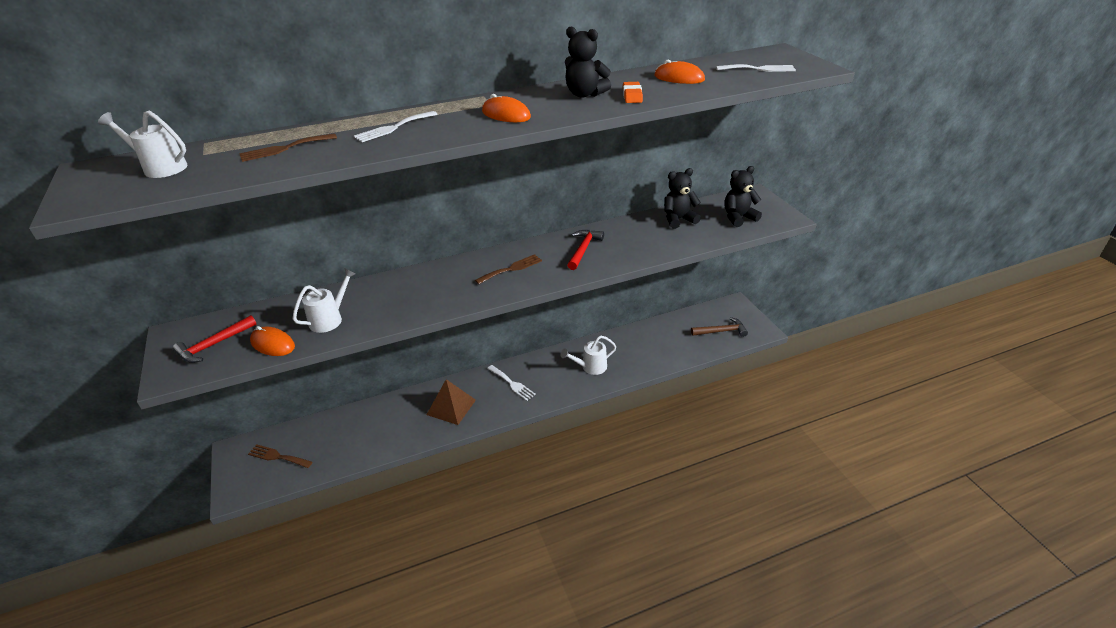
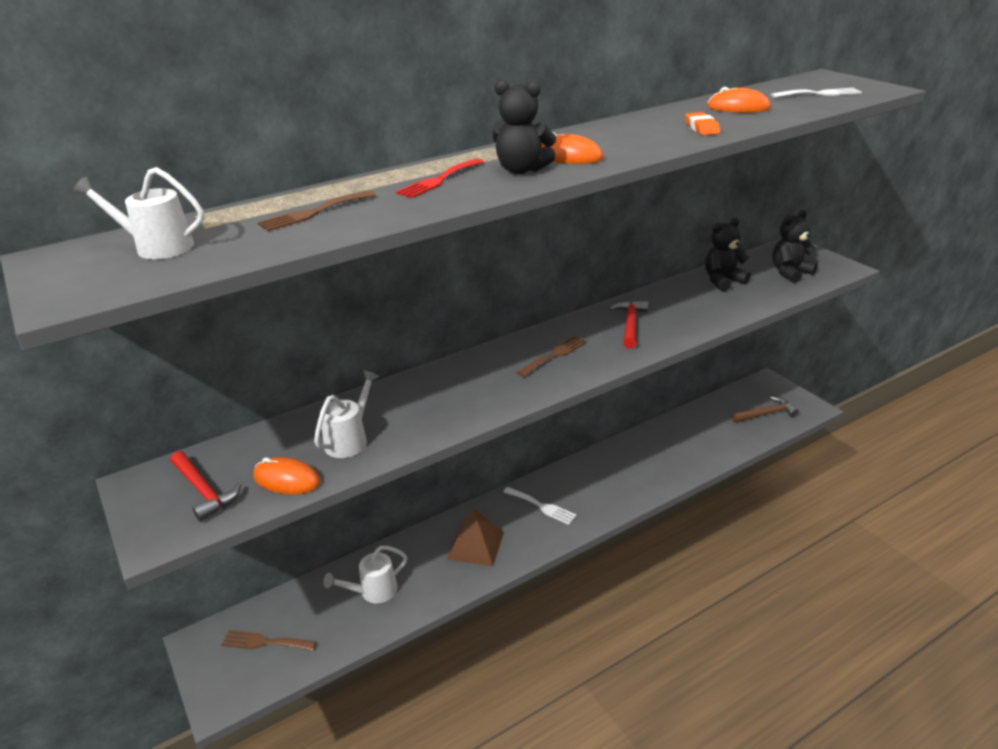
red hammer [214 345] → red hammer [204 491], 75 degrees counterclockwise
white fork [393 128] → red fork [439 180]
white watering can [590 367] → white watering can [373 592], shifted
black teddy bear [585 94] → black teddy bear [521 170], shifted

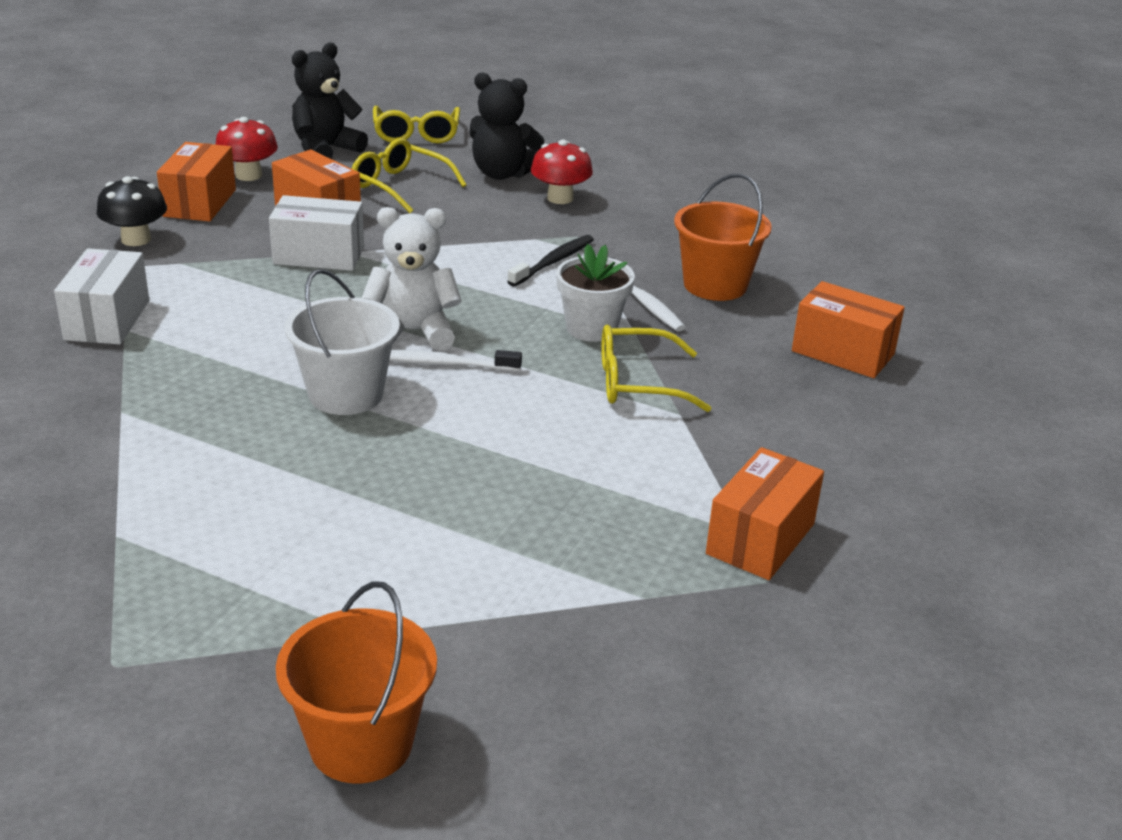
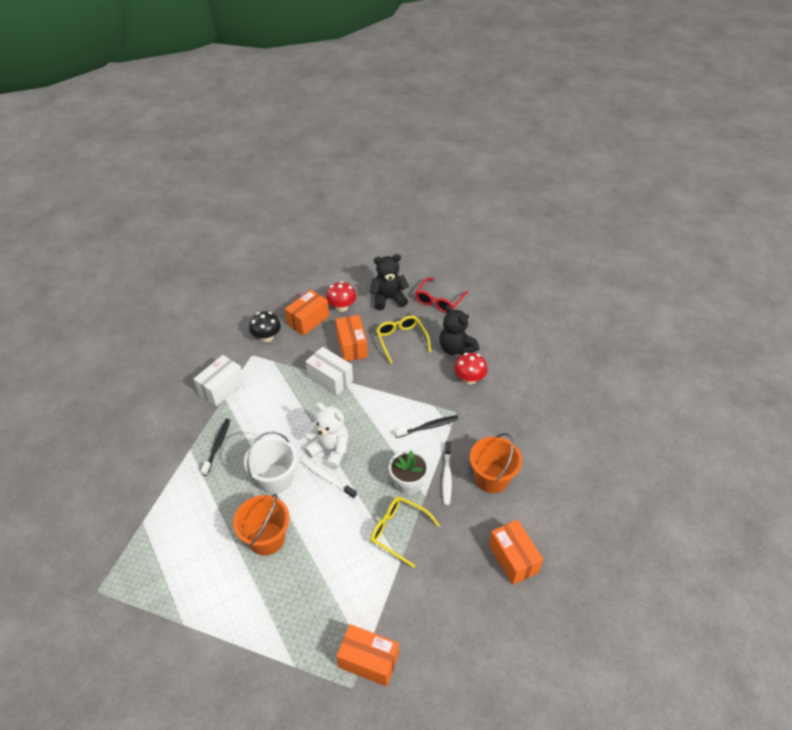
orange bucket [361 743] → orange bucket [266 538], shifted
yellow glasses [416 134] → red glasses [439 301]
orange box [760 539] → orange box [368 660], 45 degrees clockwise
- → black toothbrush [217 446]

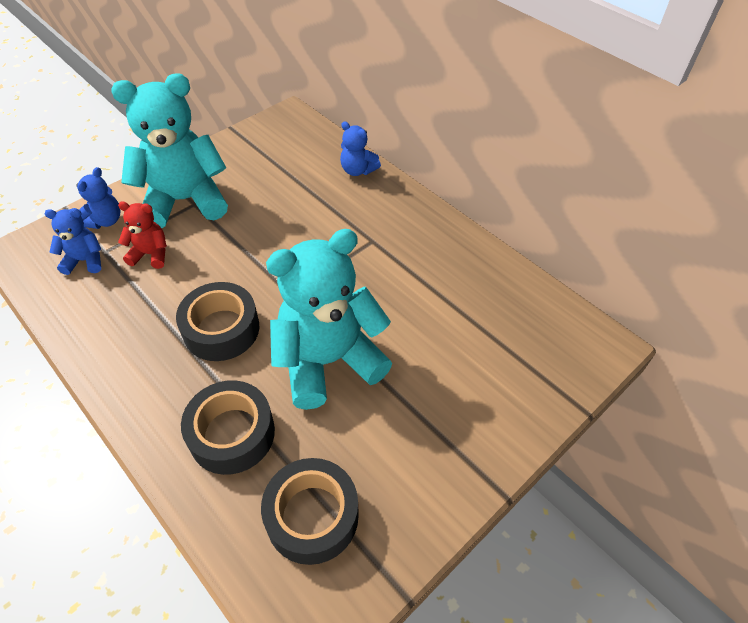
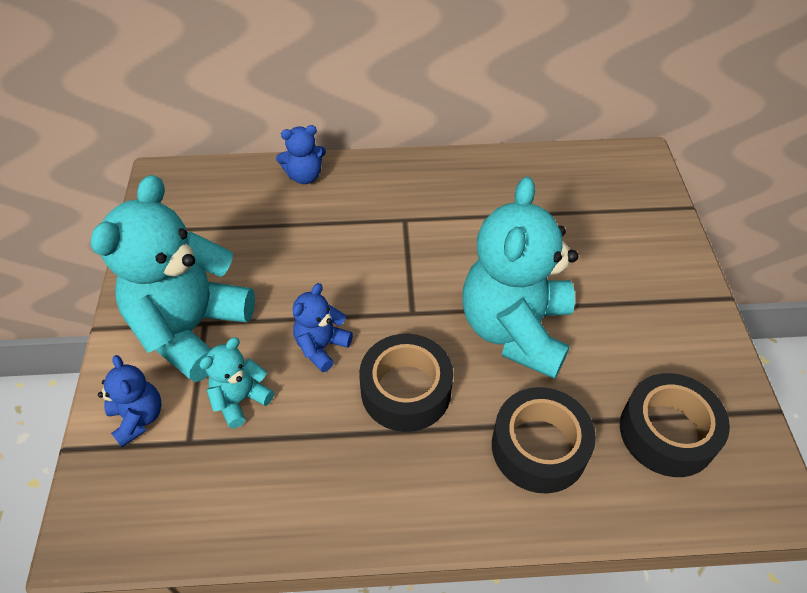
blue teddy bear [85 260] → blue teddy bear [321 347], shifted
red teddy bear [151 254] → turquoise teddy bear [240 399]

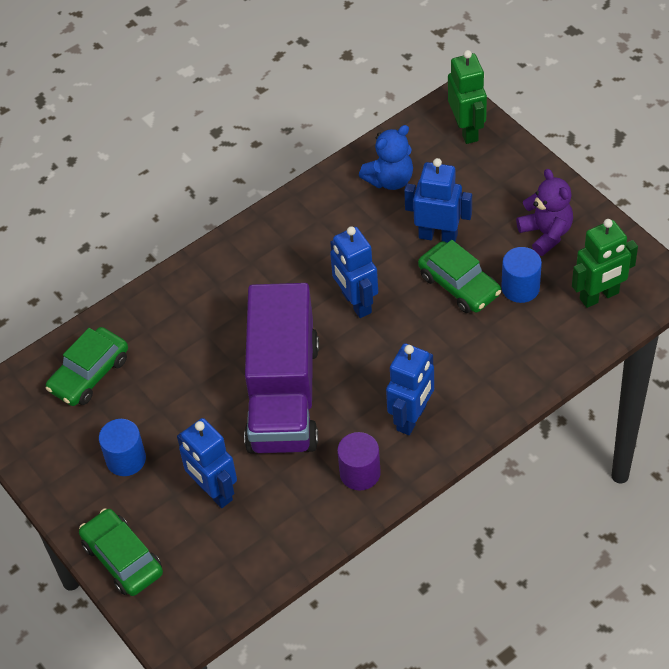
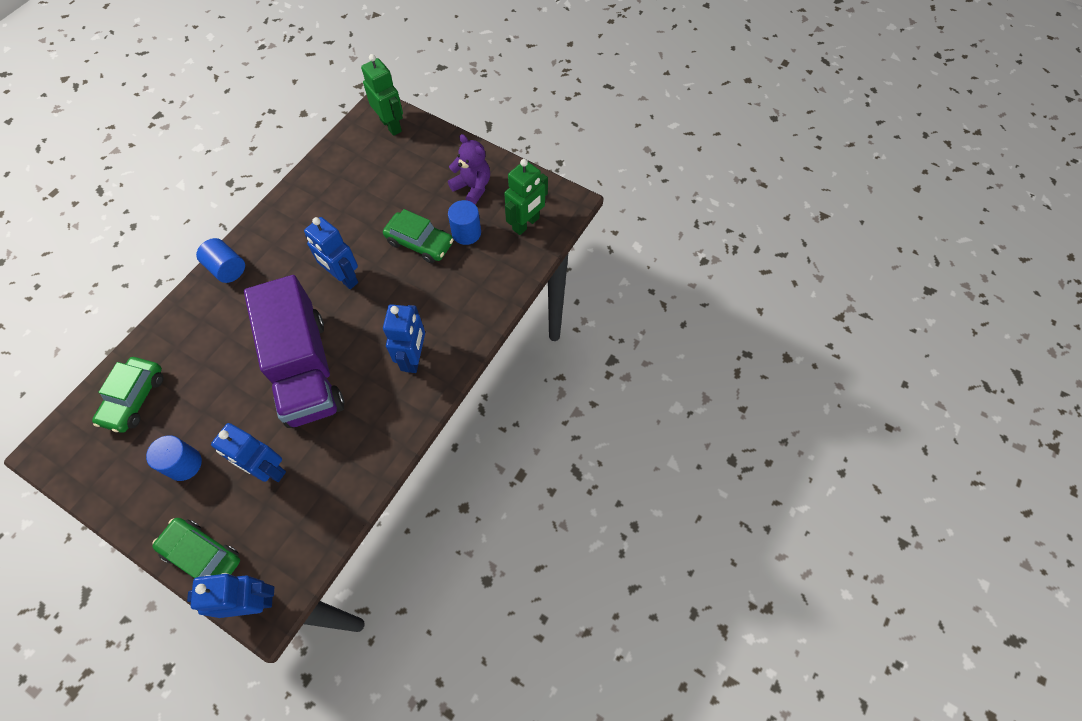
purple cylinder [360 473] → -
blue teddy bear [390 179] → -
blue robot [438 236] → blue robot [253 601], shifted
- → blue cylinder [227 269]

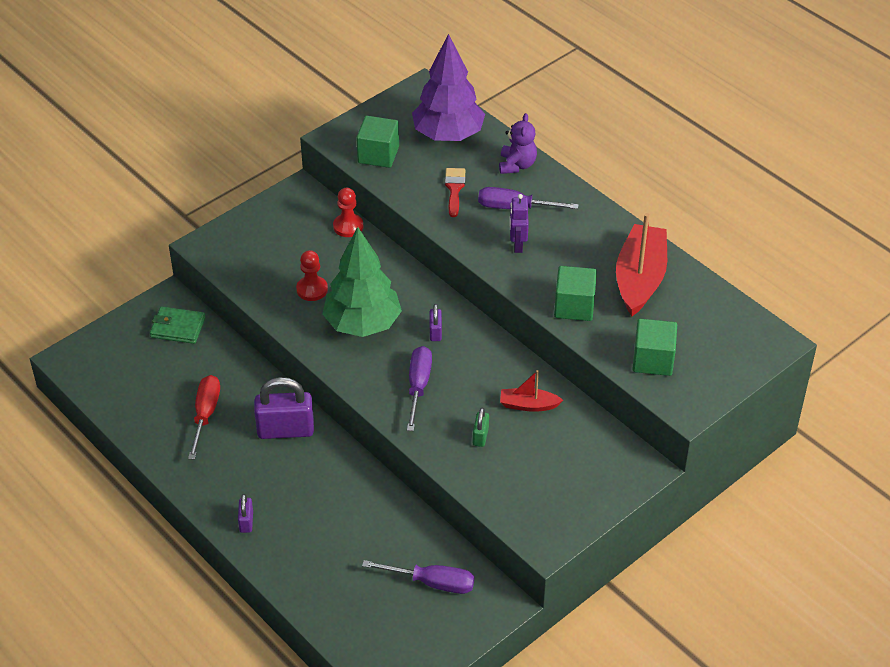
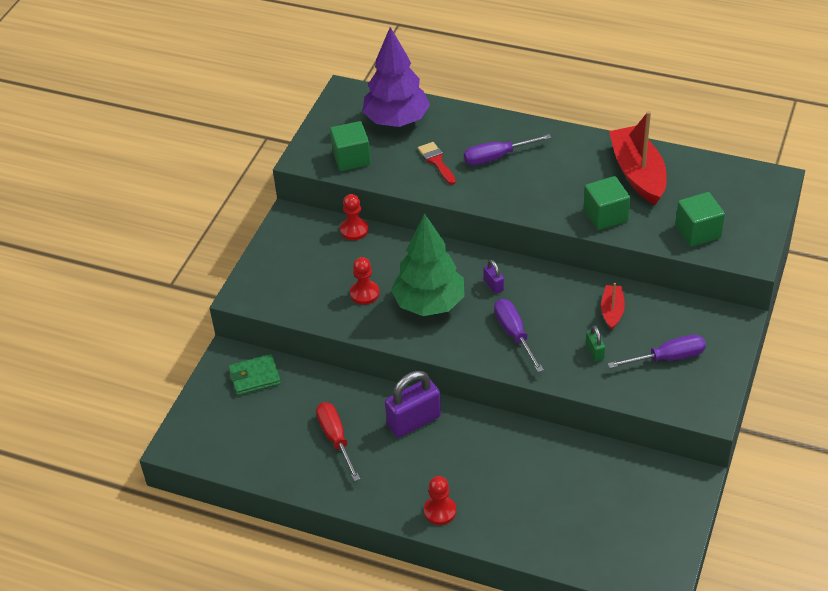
purple padlock [246 522] → red pawn [440 511]
purple screwdriver [432 583] → purple screwdriver [668 358], shifted
purple teddy bear [517 165] → -
red boat [528 405] → red boat [612 311], 120 degrees clockwise
purple robot [517 245] → -

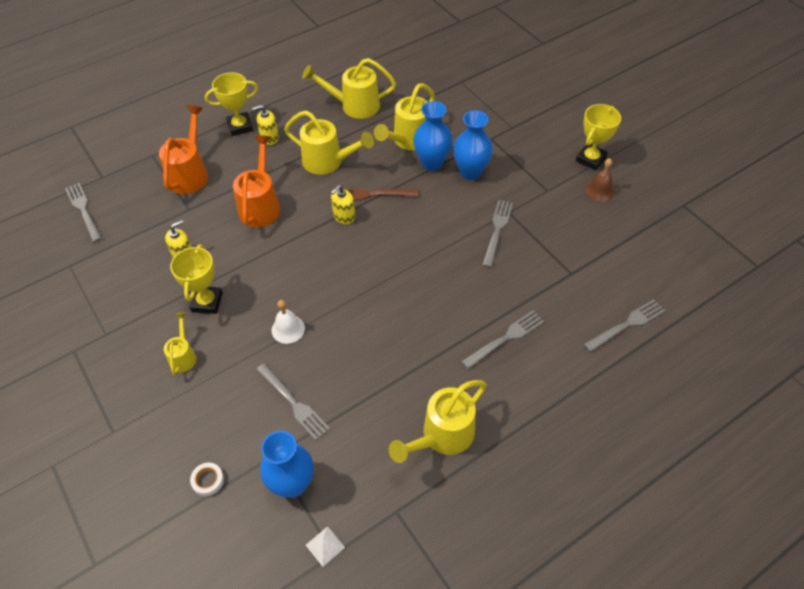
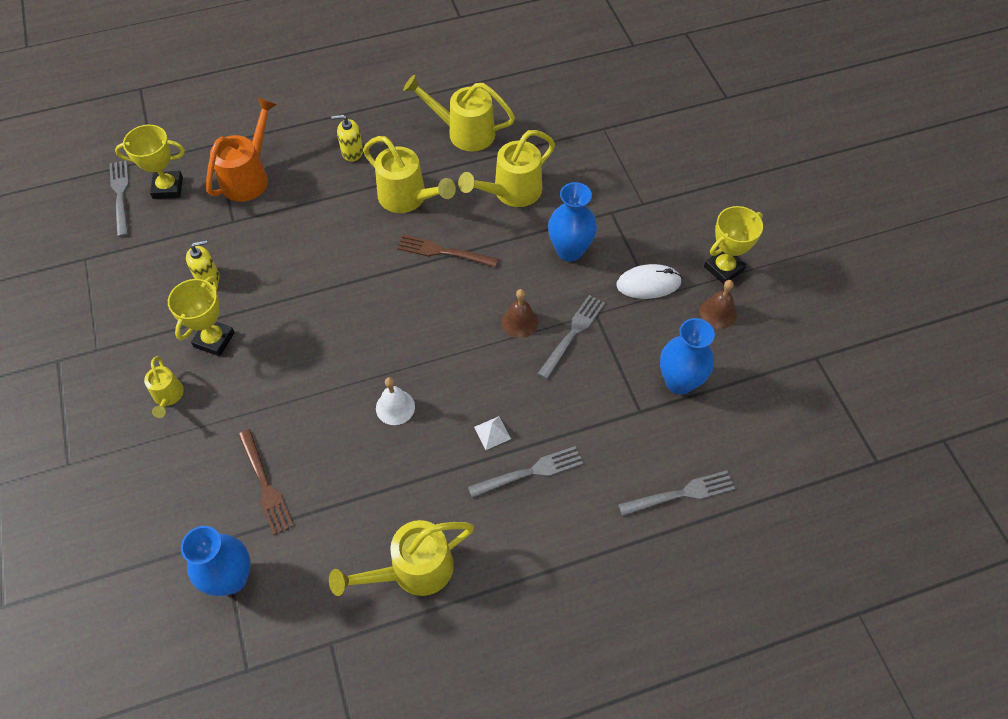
yellow watering can [183 356] → yellow watering can [168 397], 150 degrees clockwise
white tape [208 480] → -
yellow trophy [240 126] → yellow trophy [168 188], shifted
orange watering can [261 205] → -
grey fork [294 403] → brown fork [265 485]
white bell [288 329] → white bell [395 407], shifted
white pyramid [325 546] → white pyramid [492 433], shifted
yellow soap dispenser [344 216] → -
blue vase [432 163] → blue vase [679 382], shifted
- → brown bell [519 322]
- → white mouse [648 284]

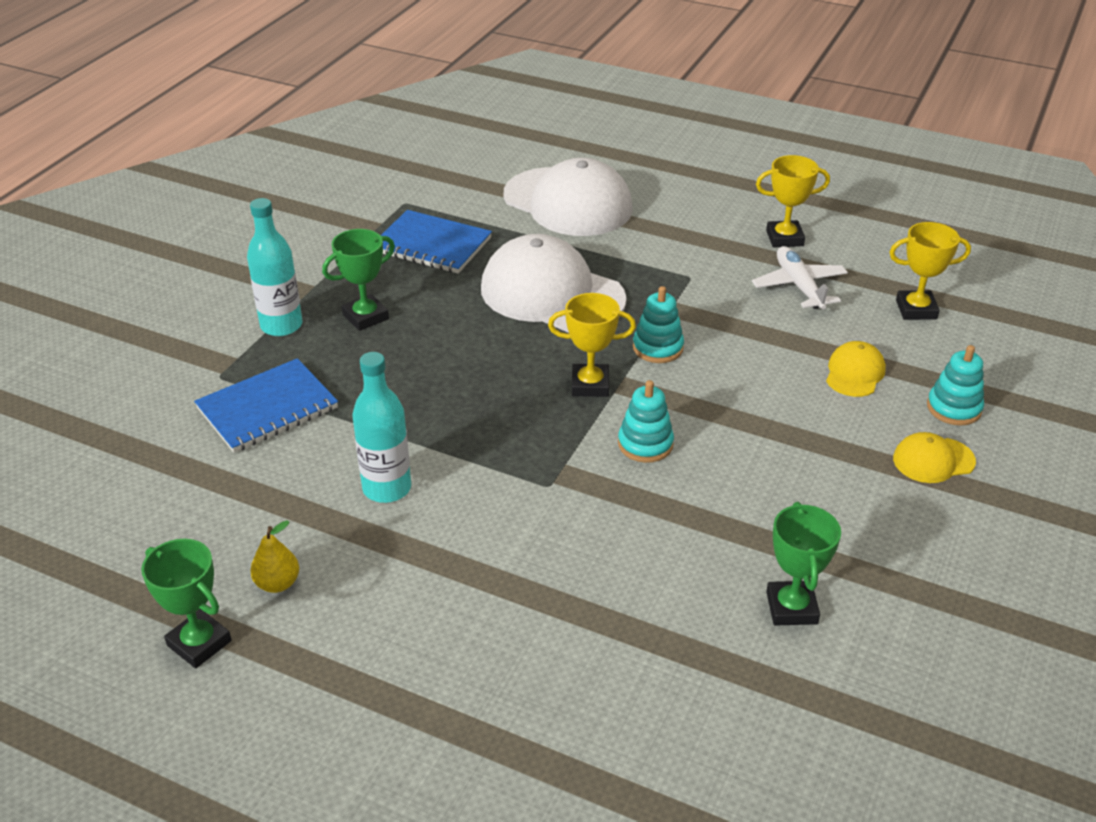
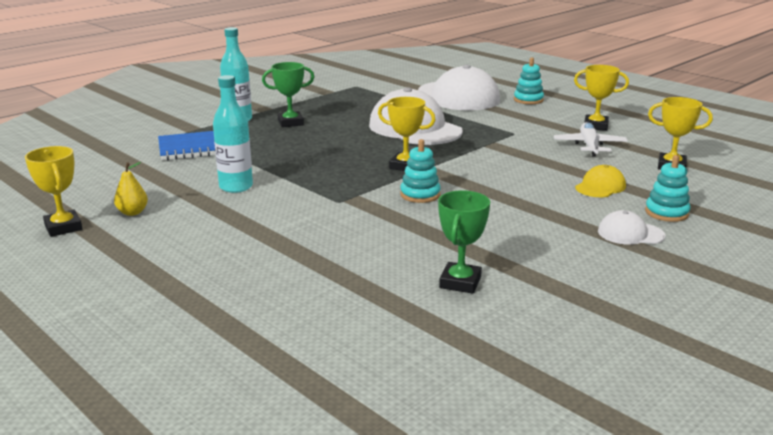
green trophy [199 643] → yellow trophy [63 227]
blue notebook [432 245] → -
turquoise stacking toy [658 348] → turquoise stacking toy [528 100], shifted
yellow cap [933 460] → white cap [630 233]

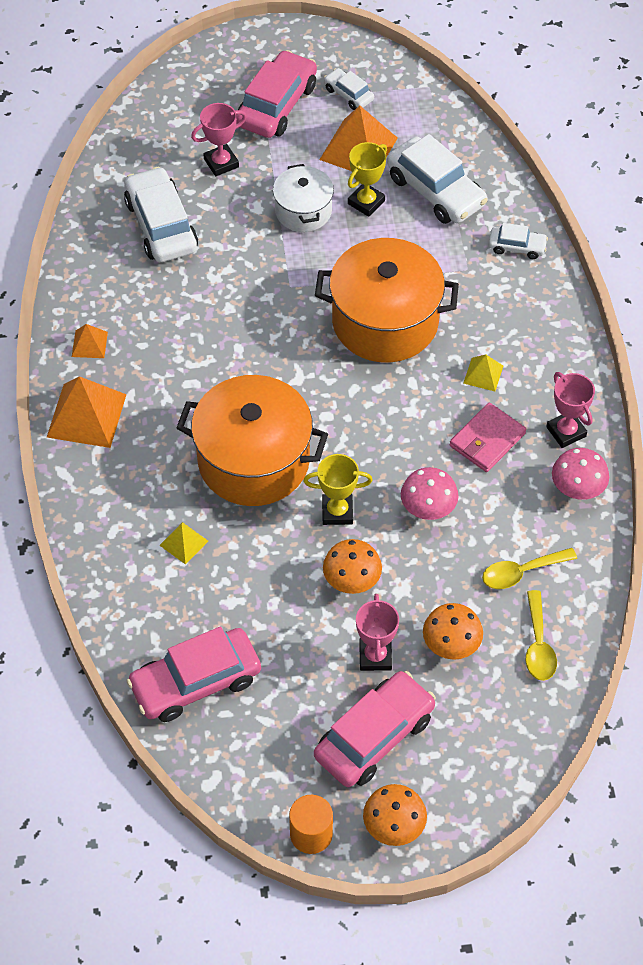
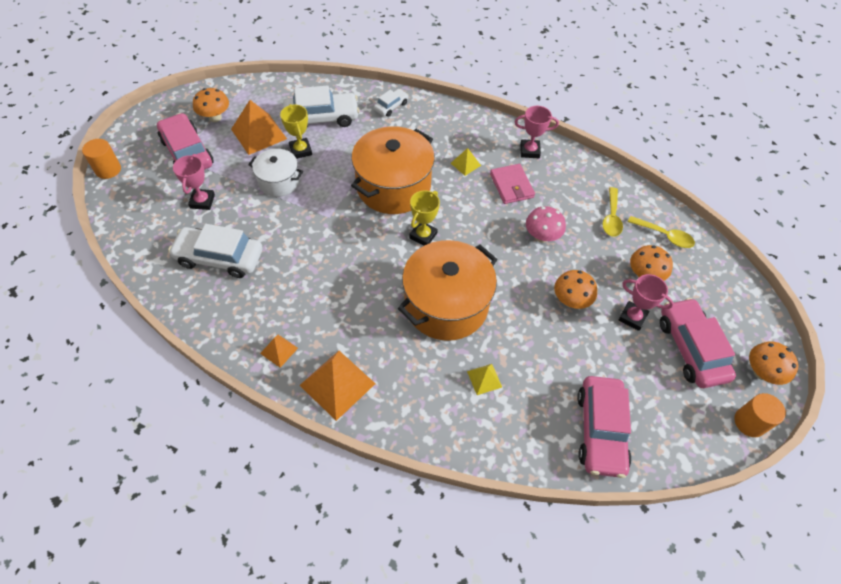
yellow trophy [337 512] → yellow trophy [423 235], shifted
white car [348 94] → orange mushroom [215 117]
pink mushroom [577 489] → -
- → orange cylinder [108 169]

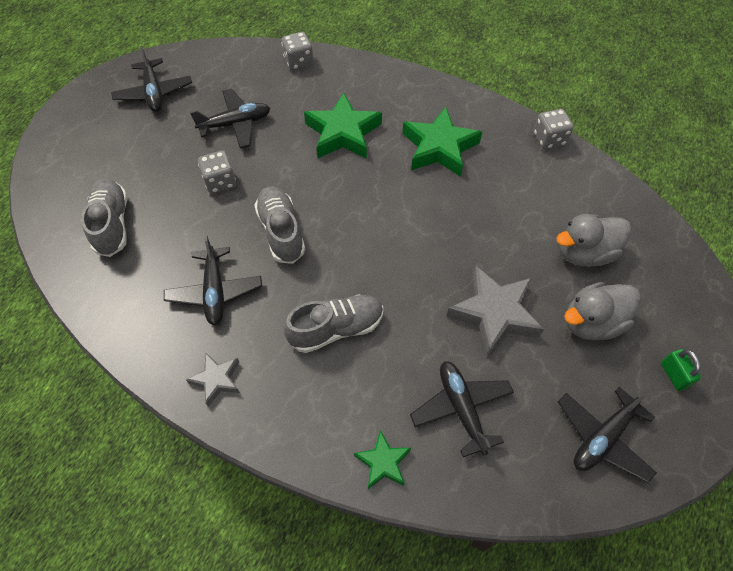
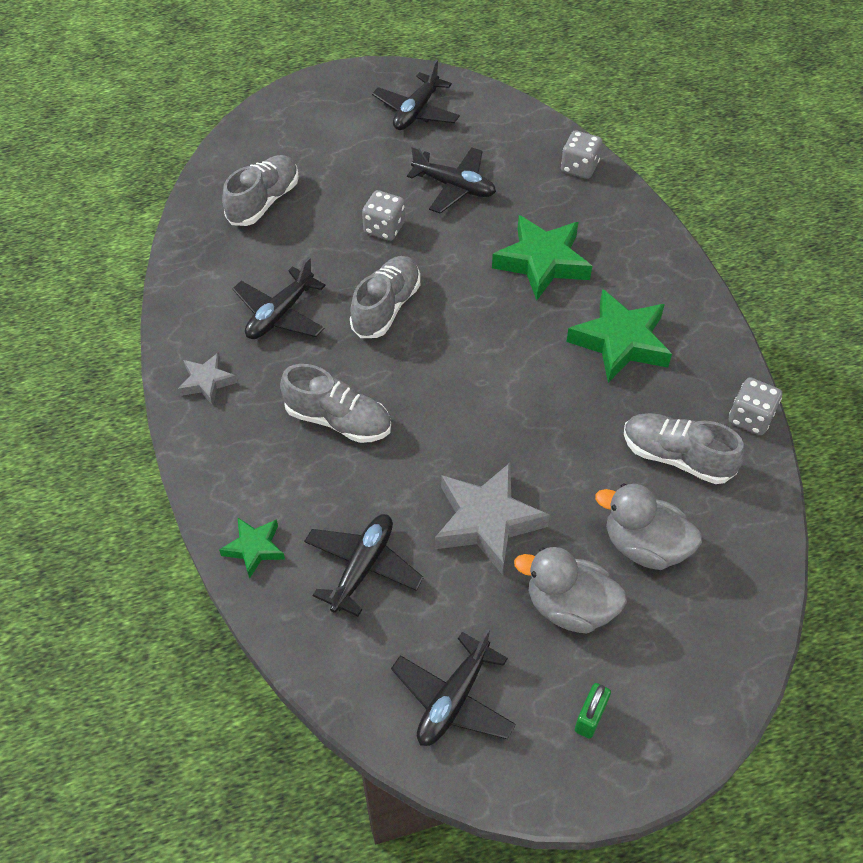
black plane [602 438] → black plane [453 699], 60 degrees counterclockwise
- → grey shoe [676 457]

